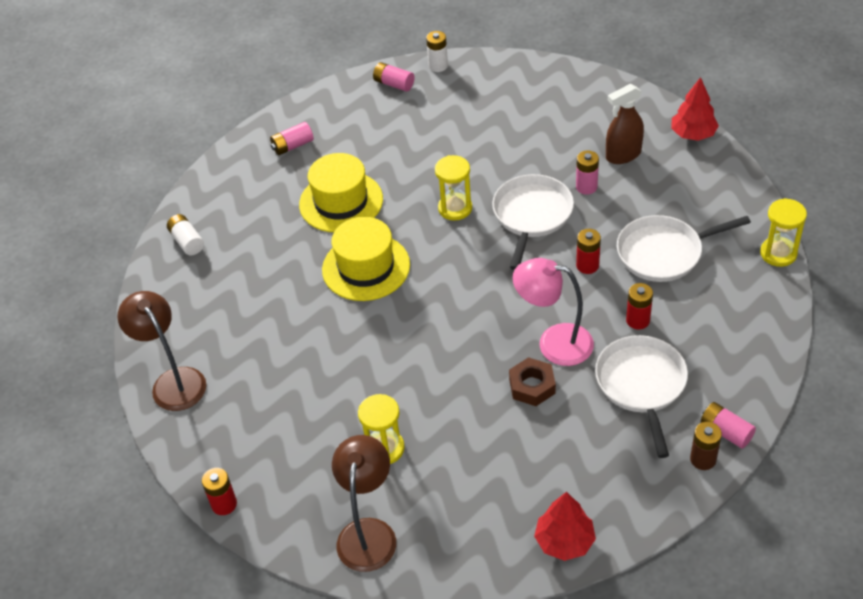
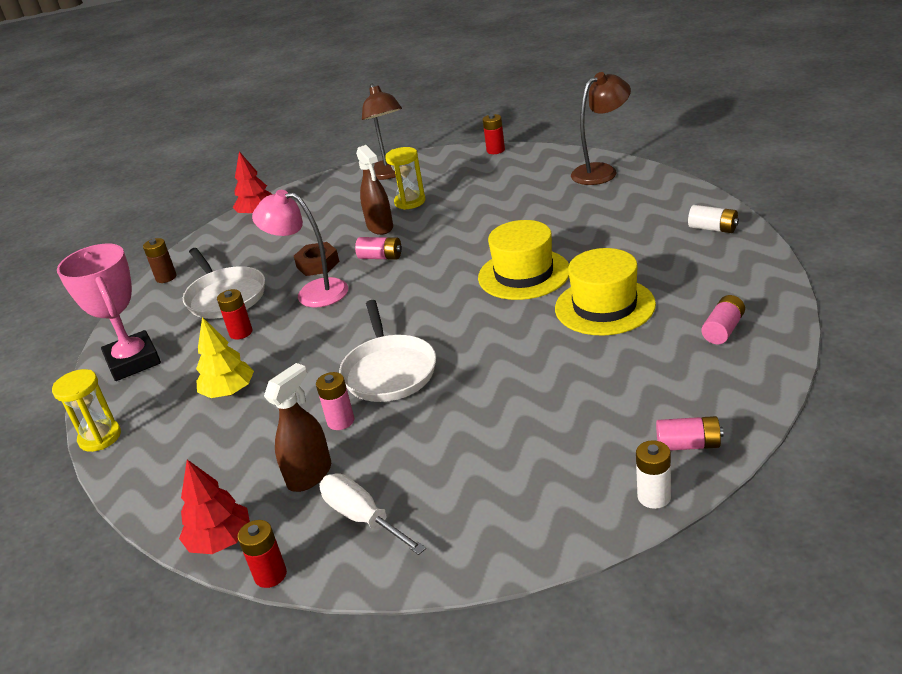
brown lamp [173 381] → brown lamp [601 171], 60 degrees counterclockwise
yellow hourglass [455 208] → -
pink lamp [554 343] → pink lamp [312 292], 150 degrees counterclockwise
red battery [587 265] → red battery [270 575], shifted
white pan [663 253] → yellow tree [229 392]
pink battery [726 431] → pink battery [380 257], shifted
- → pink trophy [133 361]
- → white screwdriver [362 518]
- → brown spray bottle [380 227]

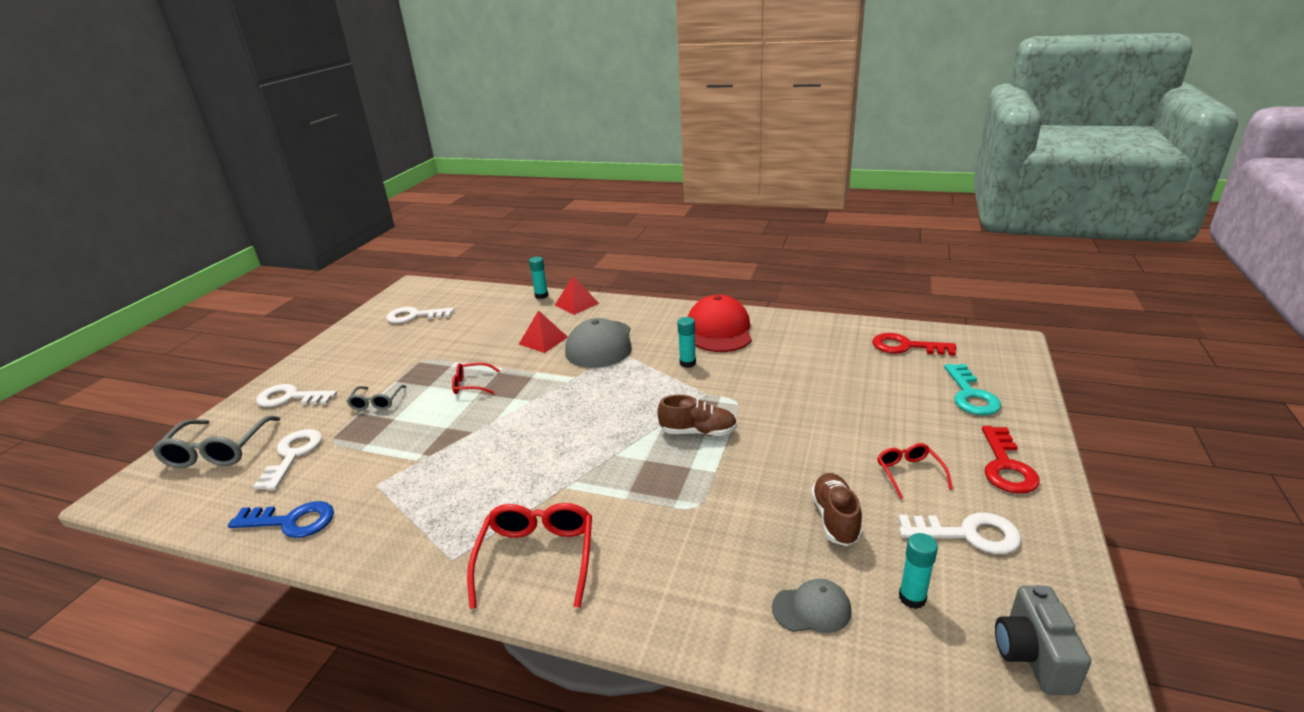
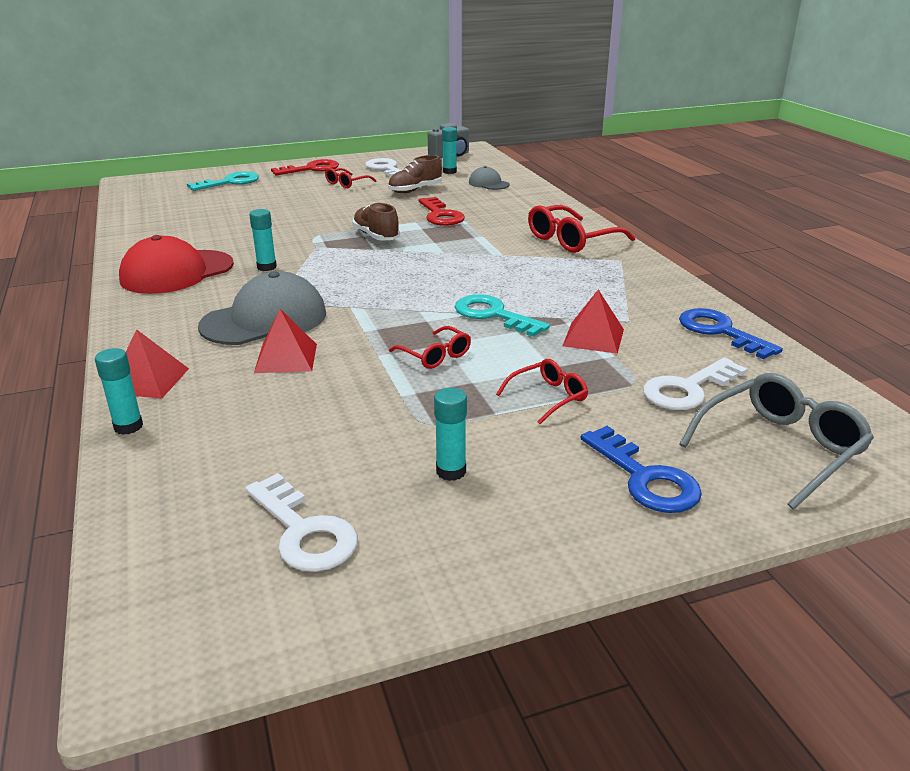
white key [290 398] → blue key [645 478]
grey glasses [376 402] → red glasses [548 397]
red key [906 346] → red key [440 215], shifted
- → turquoise glue stick [451 471]
- → turquoise key [493 315]
- → red pyramid [593 337]

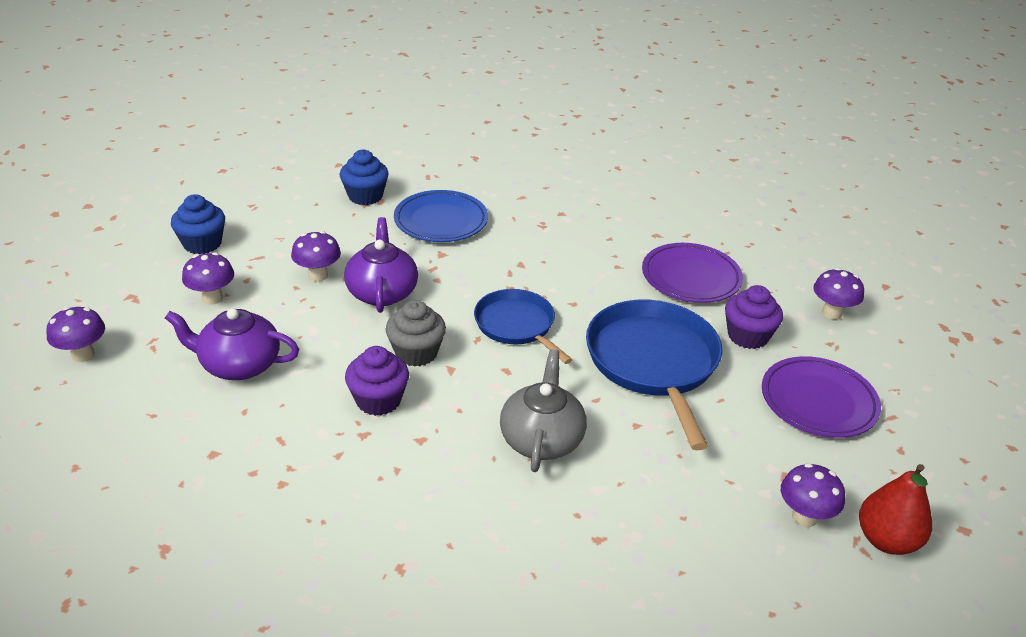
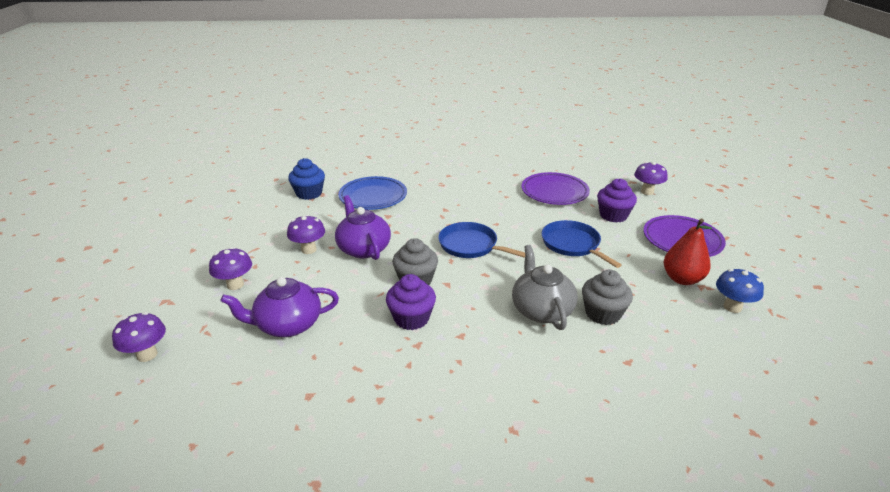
blue cupcake [202 244] → -
blue pan [654 363] → blue pan [572 244], x0.62
purple mushroom [804 517] → blue mushroom [732 307]
red pear [886 540] → red pear [682 279], shifted
- → grey cupcake [602 313]

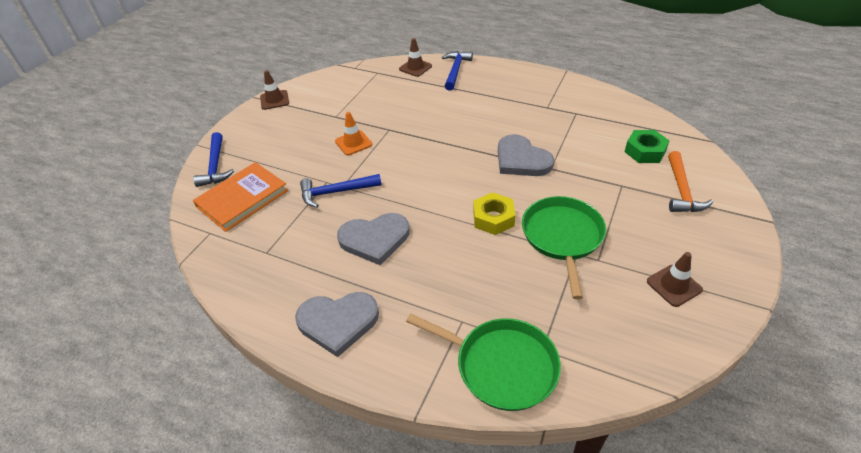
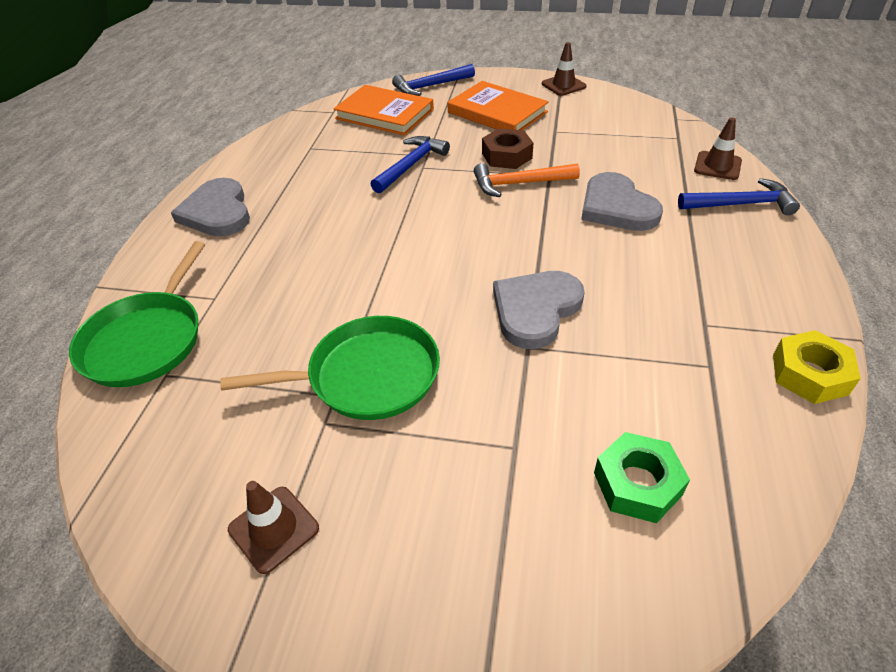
blue hammer [336 192] → blue hammer [410 165], 60 degrees clockwise
orange traffic cone [353 143] → brown nut [507 156]
grey heart [375 239] → grey heart [616 207], shifted
yellow nut [493 218] → yellow nut [809 374], shifted
orange hammer [681 190] → orange hammer [519 184], shifted
- → orange book [497 112]

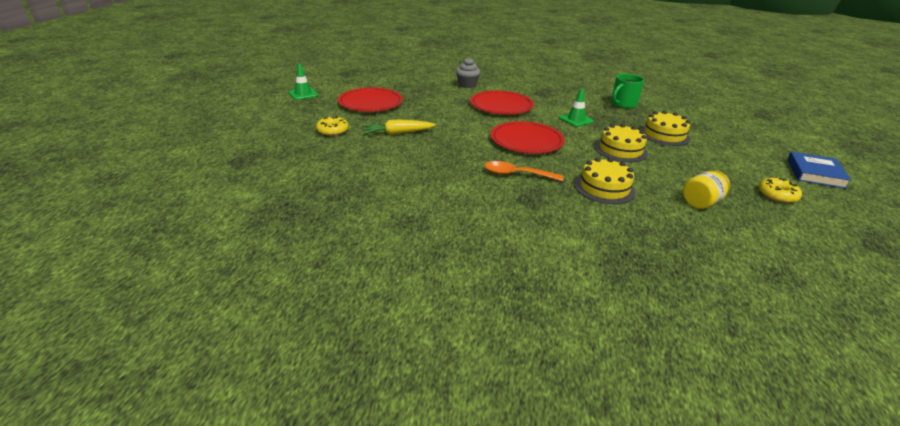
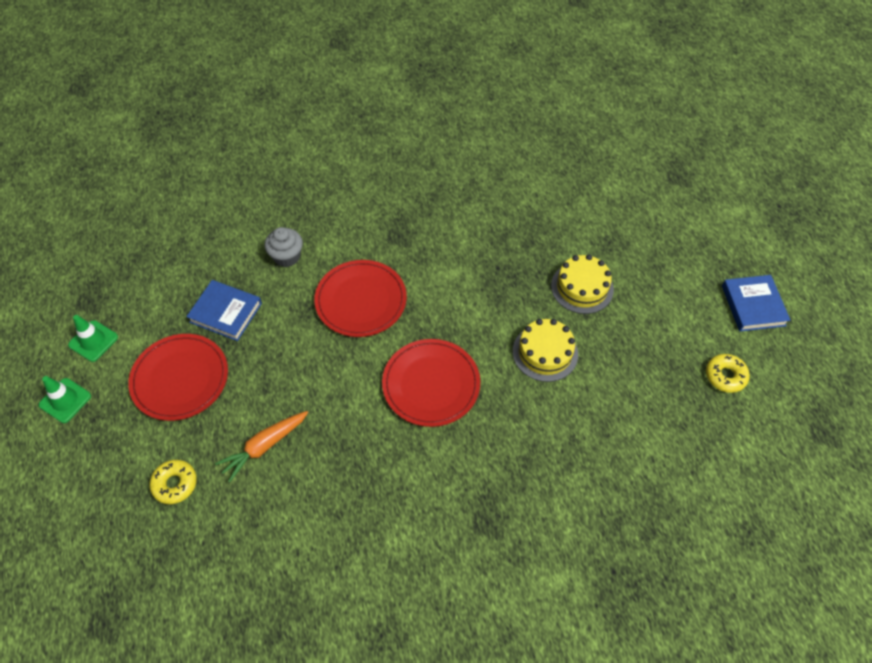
yellow carrot [398 133] → orange carrot [264 446]
orange spoon [516 174] → -
green traffic cone [576 120] → green traffic cone [93 341], shifted
yellow cake [604 188] → -
green mug [623 104] → -
yellow jar [701 202] → -
- → blue book [226 312]

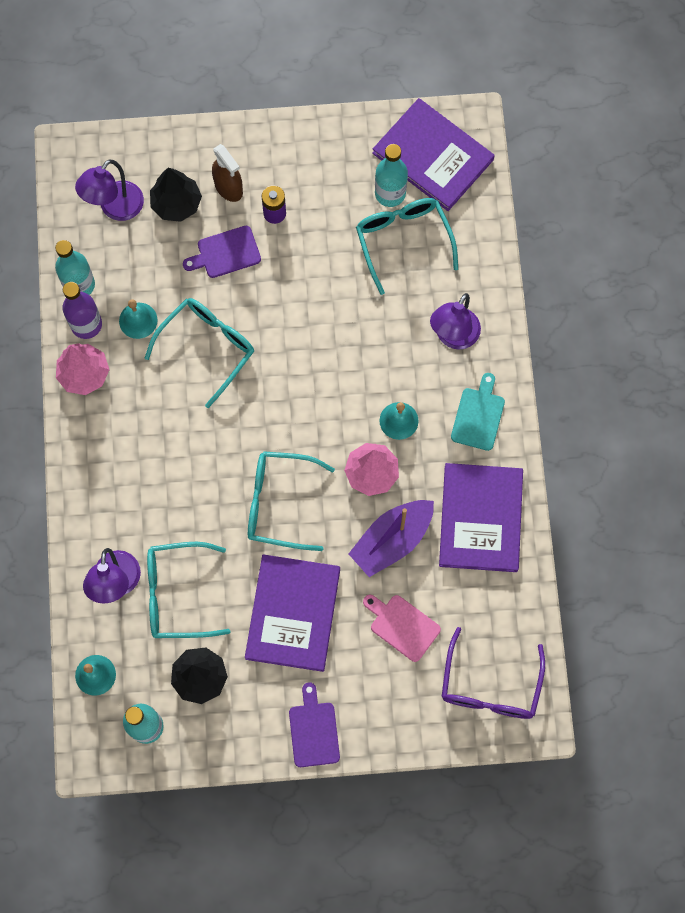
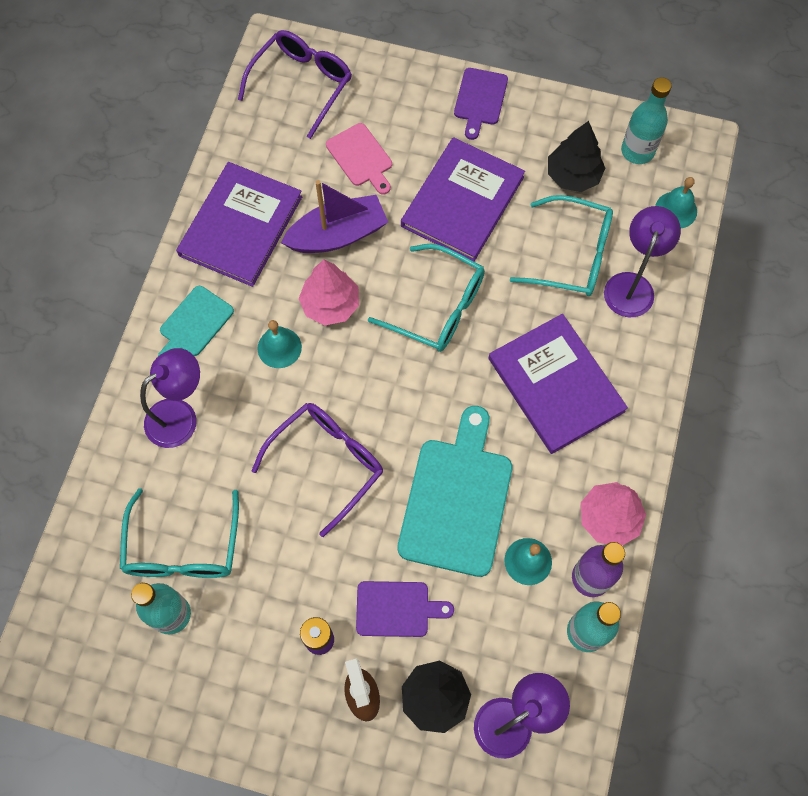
turquoise glasses [207 347] → turquoise cutting board [457 500]
purple book [433 156] → purple book [555 385], shifted
- → purple glasses [327 462]

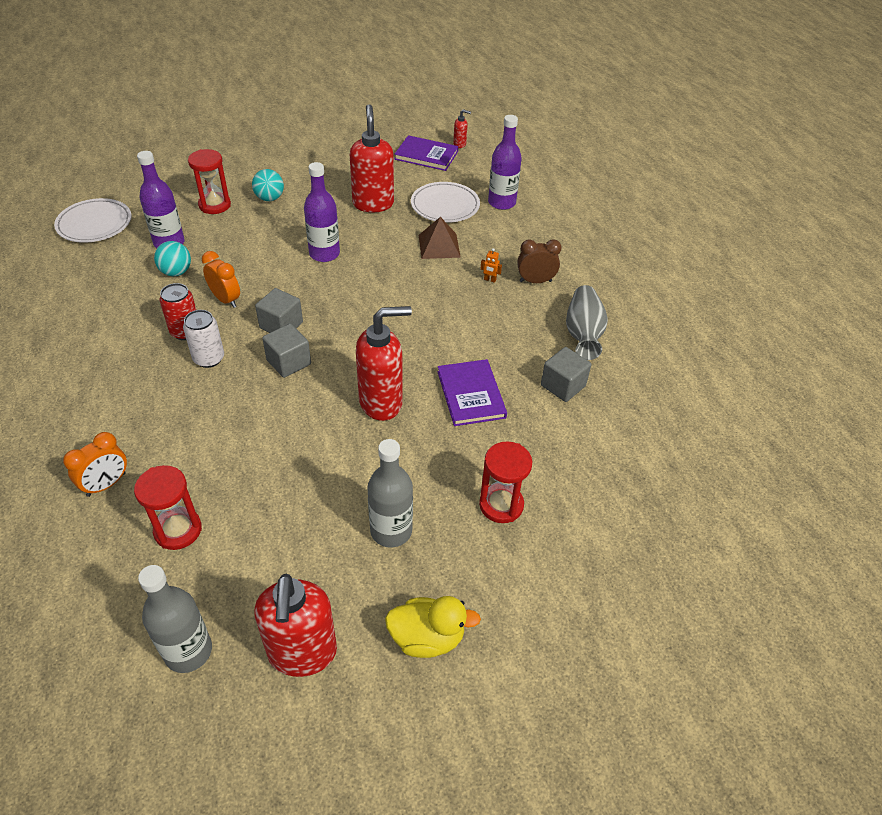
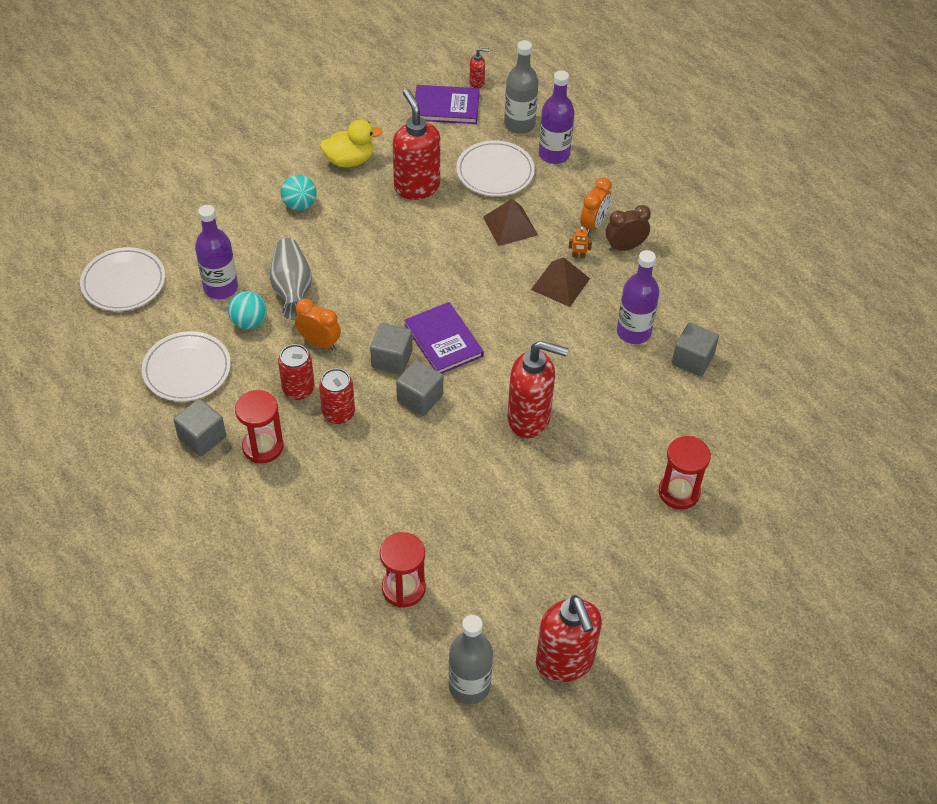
orange clock [106 484] → orange clock [593 224], shifted
white can [209 358] → red can [338 413]
red hourglass [215 205] → red hourglass [263 447], shifted
purple bottle [324 254] → purple bottle [633 332], shifted
red soap dispenser [382 402] → red soap dispenser [529 419], 45 degrees clockwise
grey bottle [391 531] → grey bottle [519 124], shifted
yellow duck [427 638] → yellow duck [349 160], shifted
purple book [471 394] → purple book [443 340], shifted
grey vase [583 334] → grey vase [292 289], shifted
- → white plate [187 369]
- → grey cube [202 437]
- → brown pyramid [560 284]

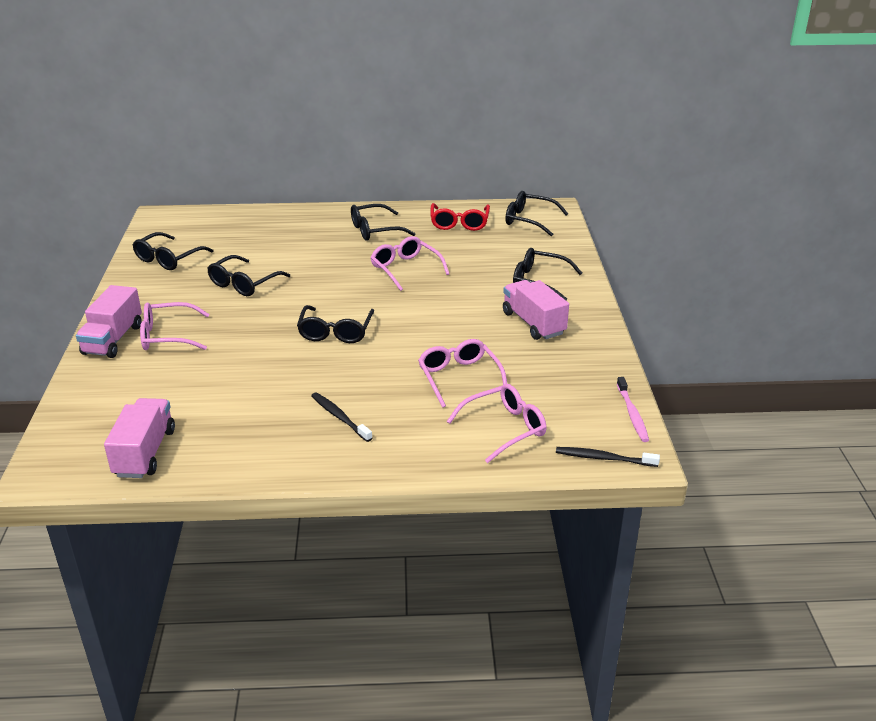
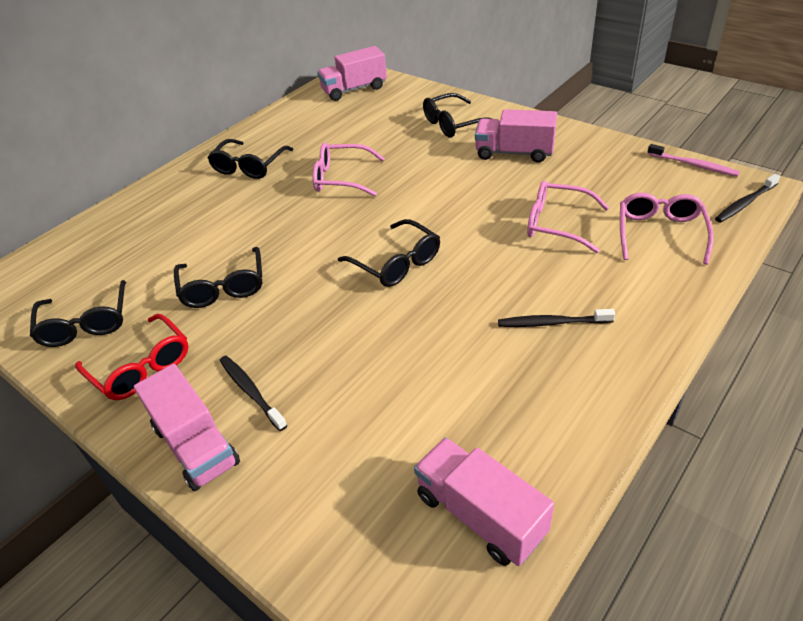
pink glasses [167 336] → black toothbrush [250 391]
red glasses [459 223] → red glasses [141 367], shifted
black glasses [529 220] → pink truck [354 89]

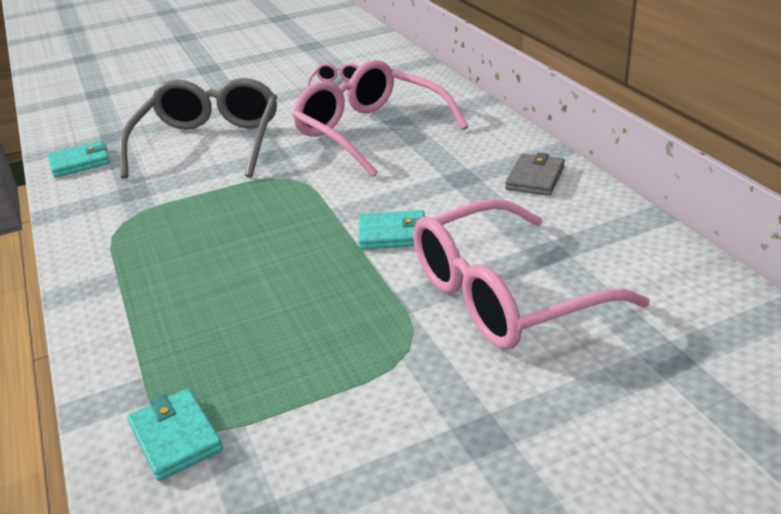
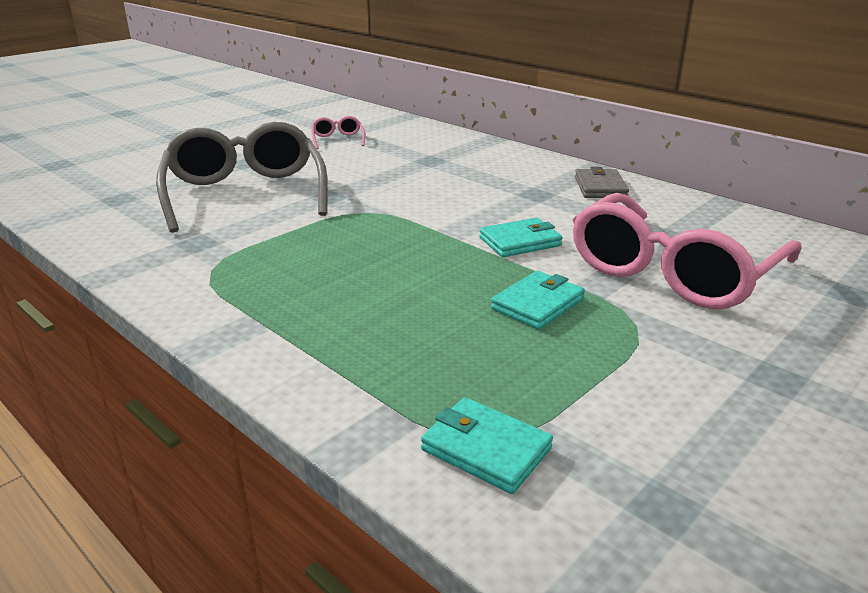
turquoise wallet [80 163] → turquoise wallet [537 304], shifted
pink glasses [371 132] → -

